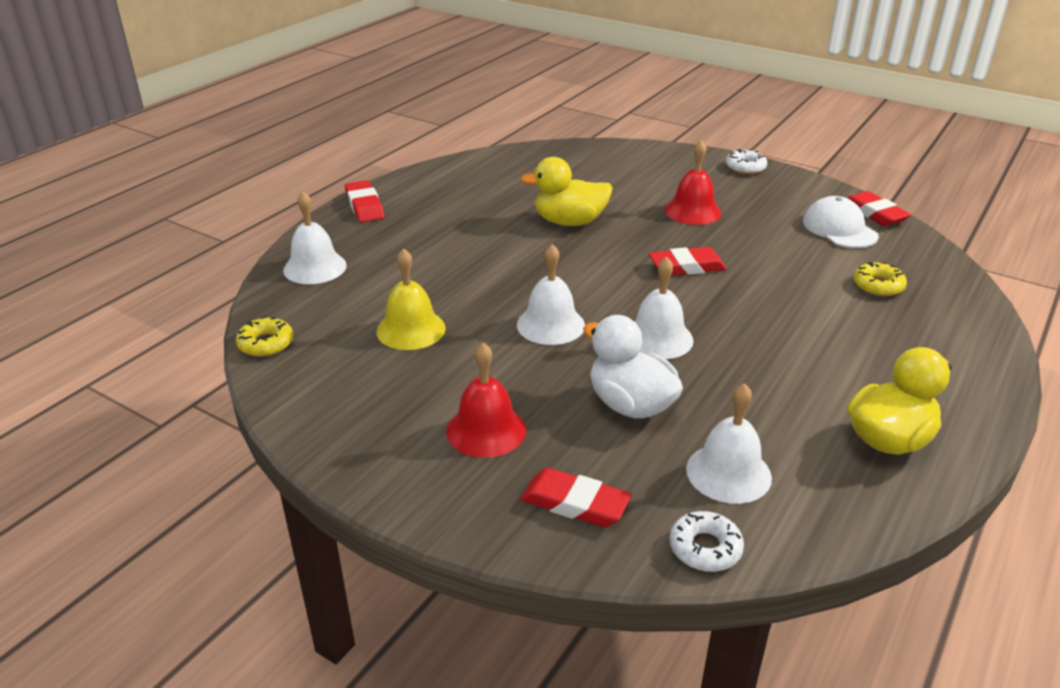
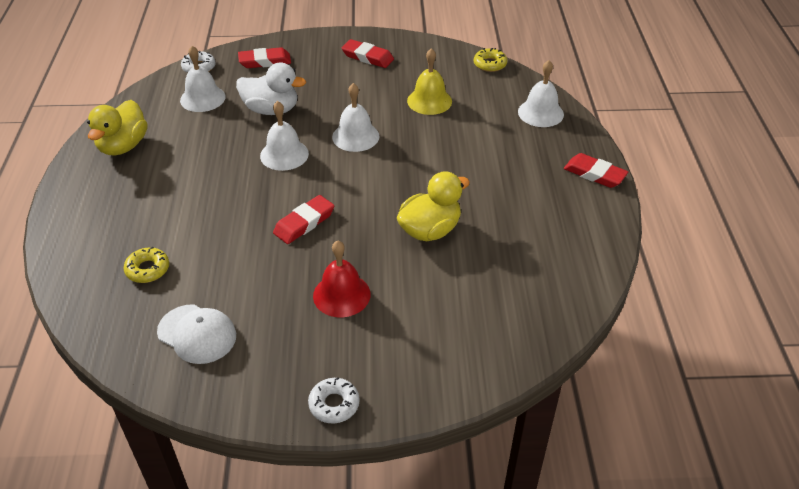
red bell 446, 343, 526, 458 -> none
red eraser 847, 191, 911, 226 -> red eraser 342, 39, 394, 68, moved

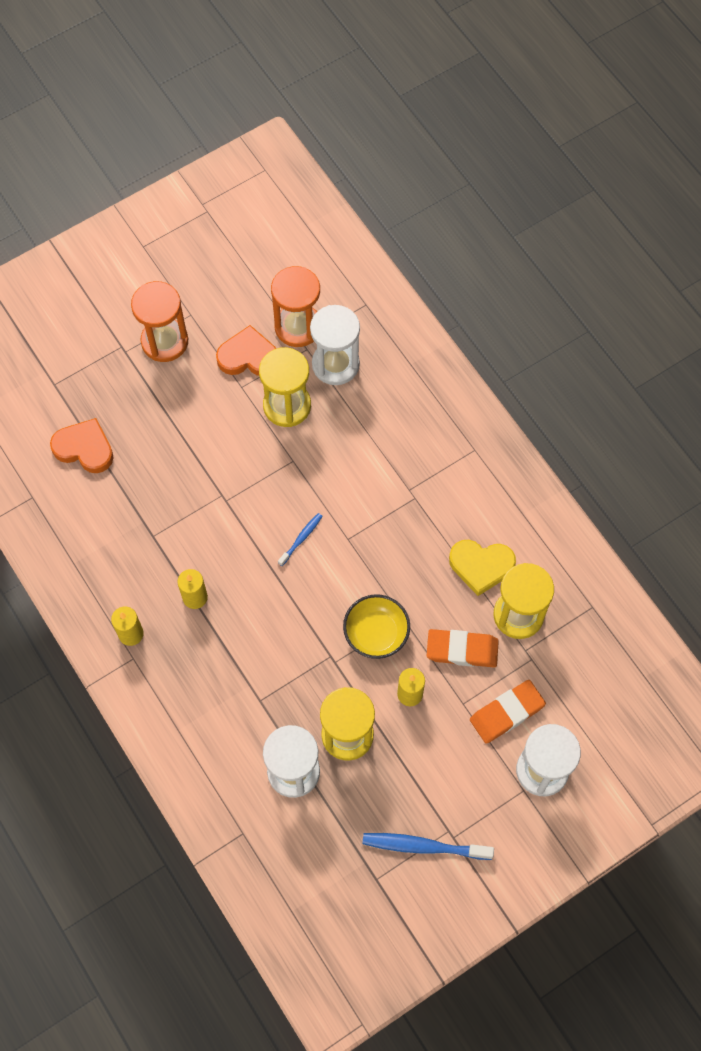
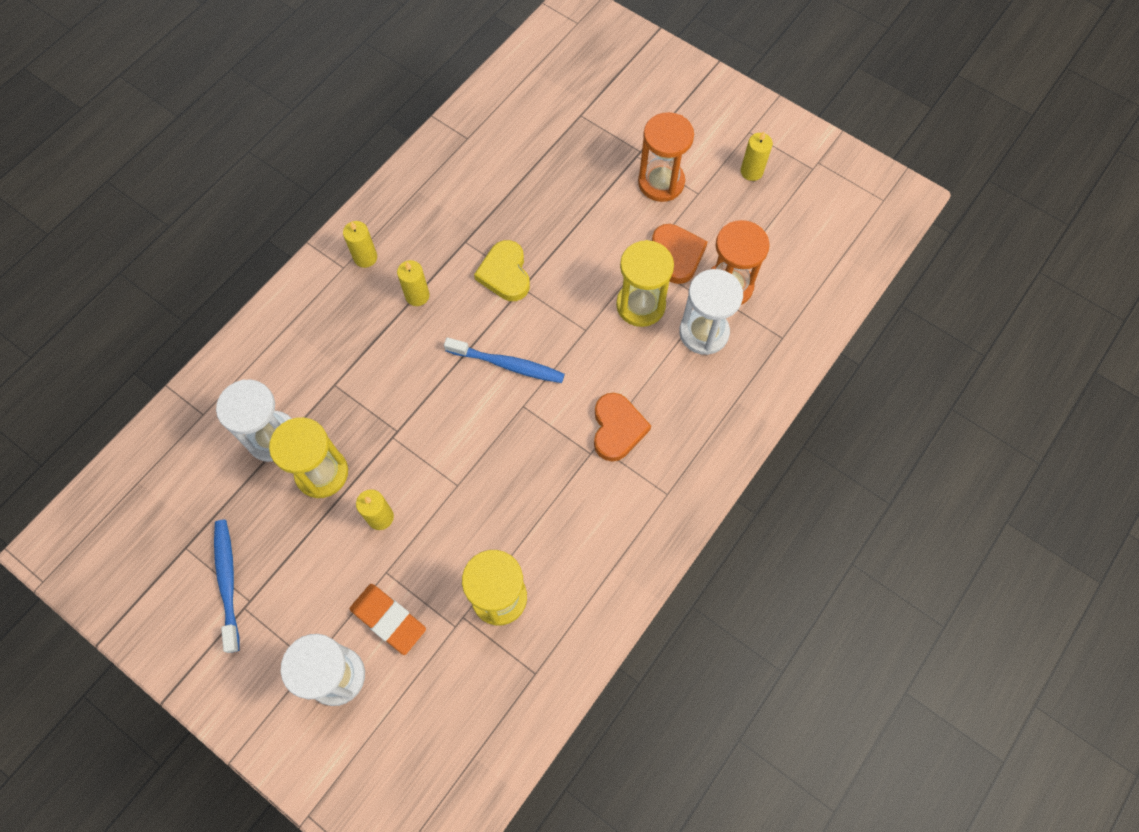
yellow bowl 343, 594, 410, 659 -> none
orange eraser 426, 629, 499, 667 -> none
none -> yellow candle 741, 132, 773, 181
orange heart 50, 418, 114, 473 -> orange heart 594, 393, 651, 461, moved
yellow heart 449, 540, 516, 596 -> yellow heart 474, 240, 530, 301, moved
blue toothbrush 278, 513, 323, 566 -> blue toothbrush 444, 337, 565, 383, x1.81

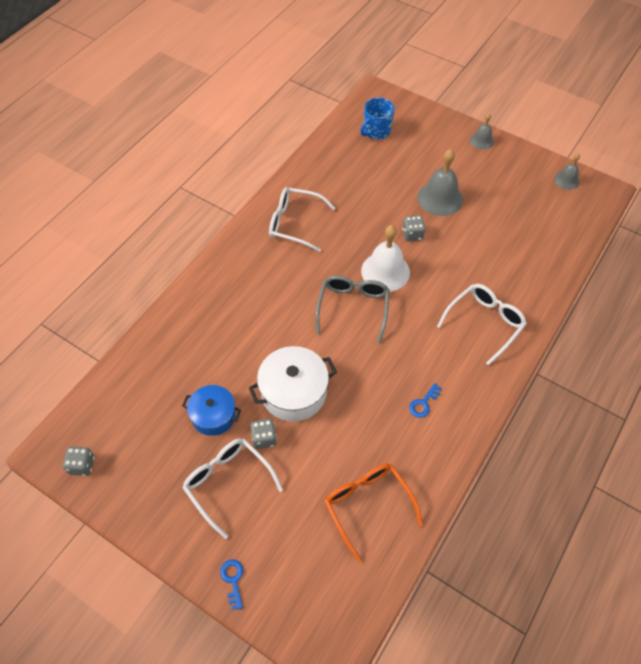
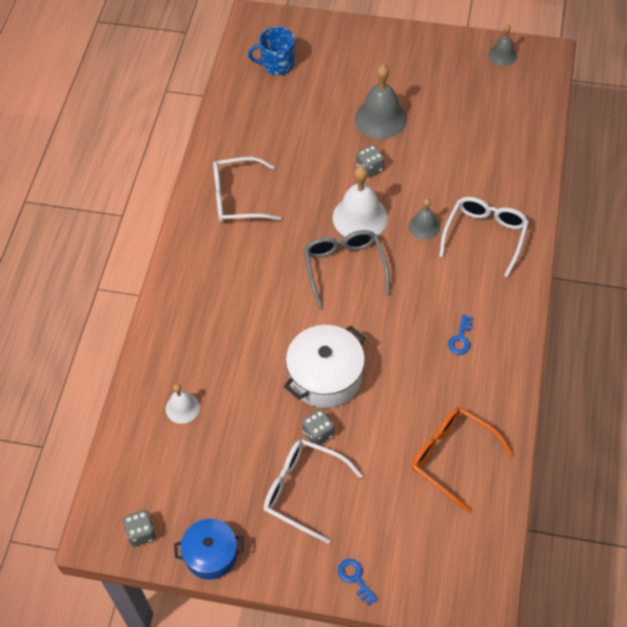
none -> white bell 166, 384, 200, 424
blue pot 182, 385, 241, 436 -> blue pot 174, 519, 244, 579, moved
grey bell 470, 113, 494, 150 -> grey bell 409, 199, 440, 240, moved
blue mug 360, 98, 395, 139 -> blue mug 248, 27, 295, 75, 60 degrees clockwise

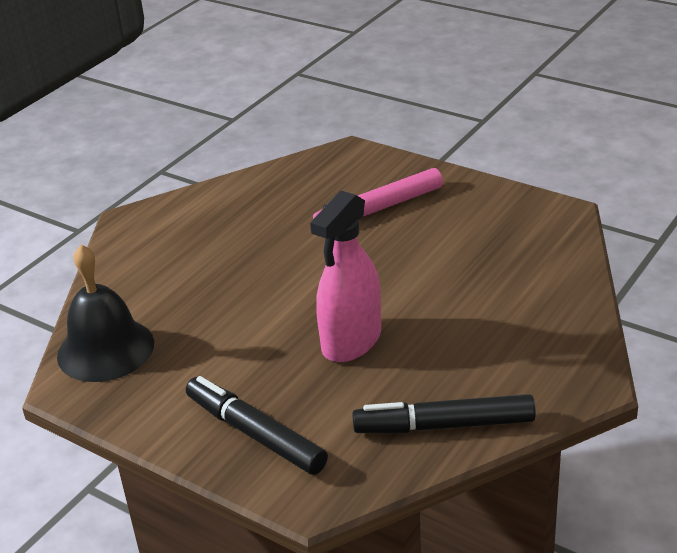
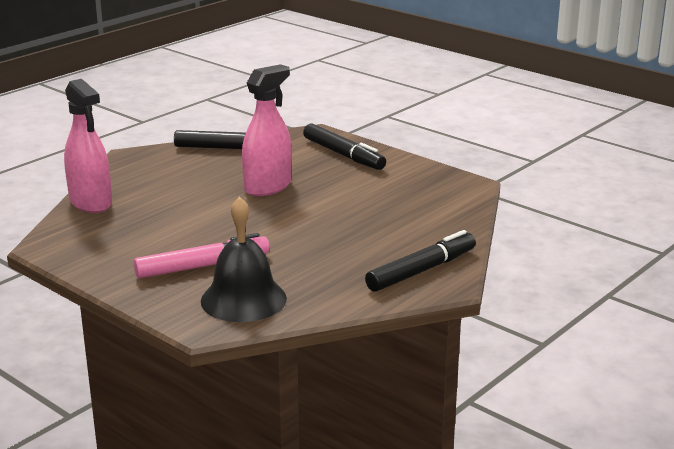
none -> pink spray bottle 64, 79, 112, 213
none -> black marker 365, 230, 476, 292
black bell 57, 245, 154, 382 -> black bell 201, 196, 287, 322, moved

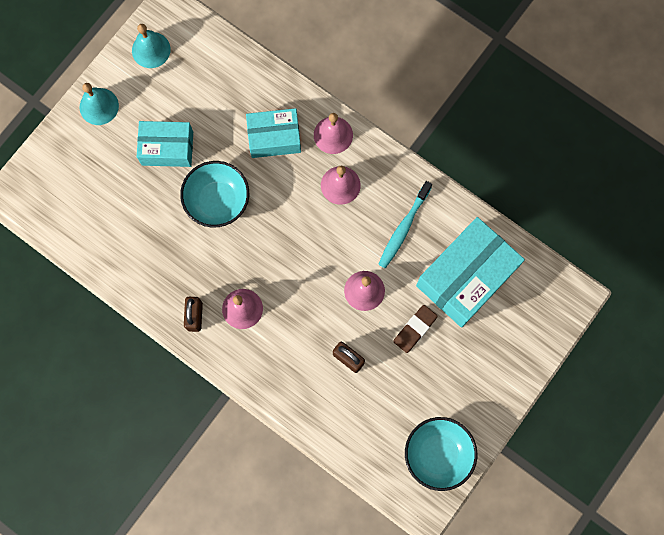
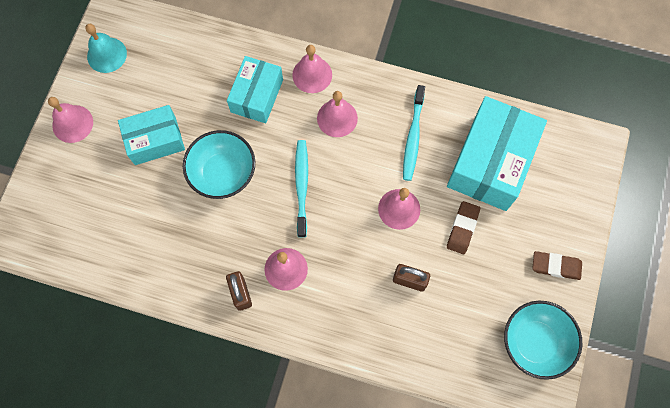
none -> turquoise toothbrush 295, 140, 308, 237
none -> brown eraser 532, 251, 582, 280
turquoise bell 80, 83, 119, 125 -> pink bell 48, 97, 93, 143
turquoise box 246, 108, 301, 158 -> turquoise box 227, 56, 283, 123, 45 degrees counterclockwise

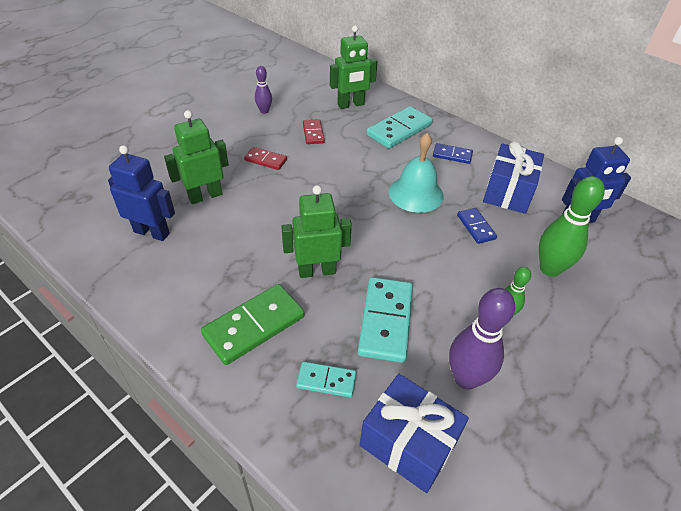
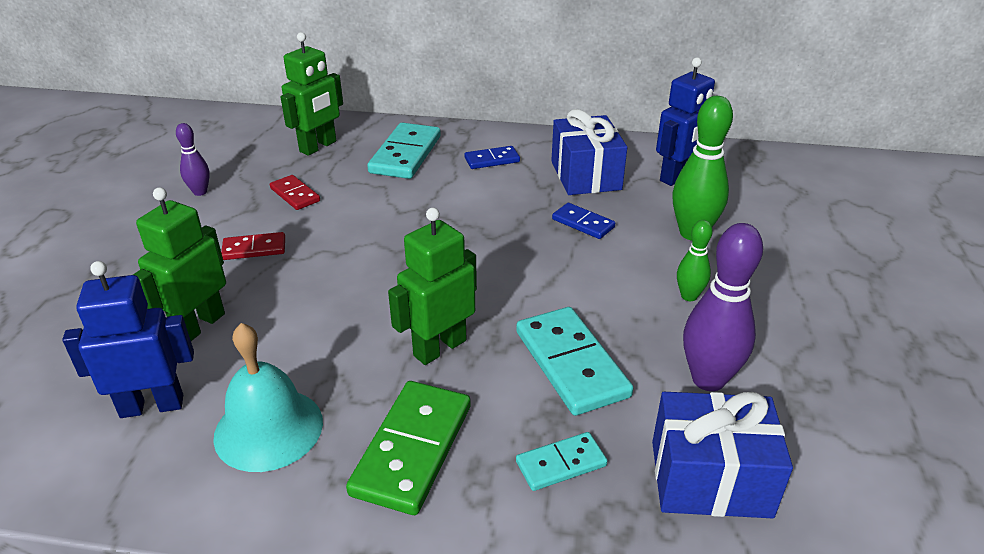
turquoise bell 389, 133, 444, 213 -> turquoise bell 213, 323, 323, 472, moved

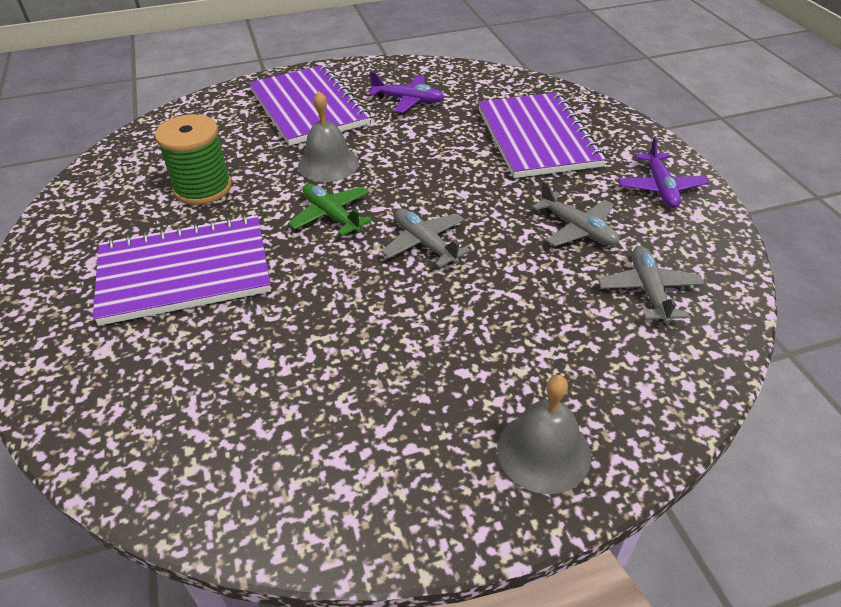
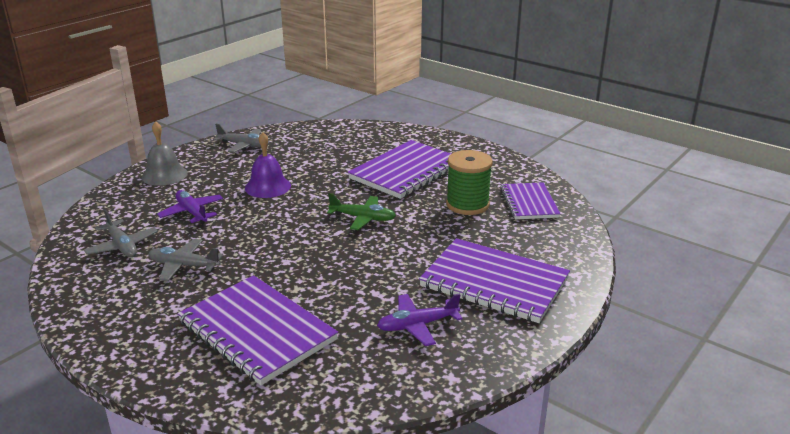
grey bell 298, 91, 359, 182 -> none
none -> purple bell 245, 132, 291, 198
none -> purple notebook 500, 182, 561, 219
grey plane 381, 209, 470, 268 -> grey plane 213, 124, 269, 153, moved
purple plane 618, 136, 709, 208 -> purple plane 157, 190, 223, 224, moved

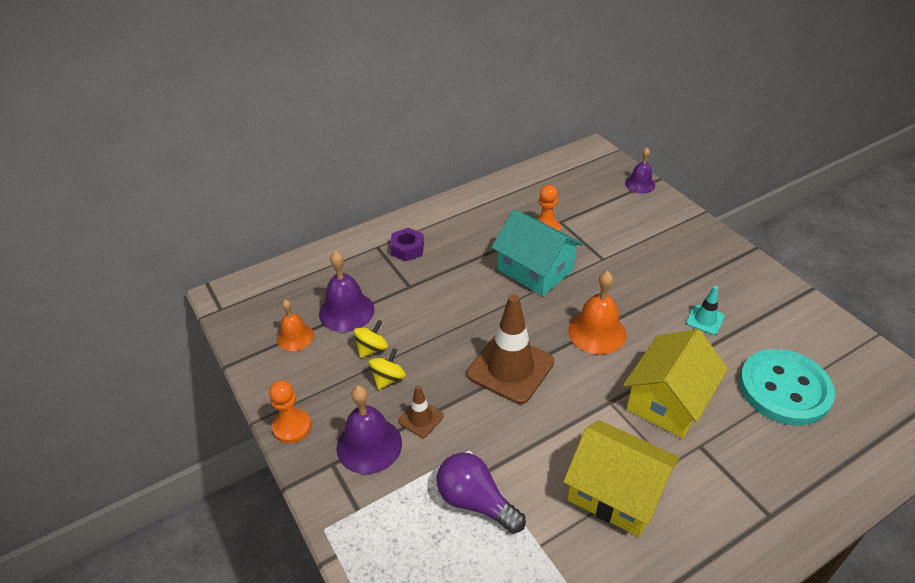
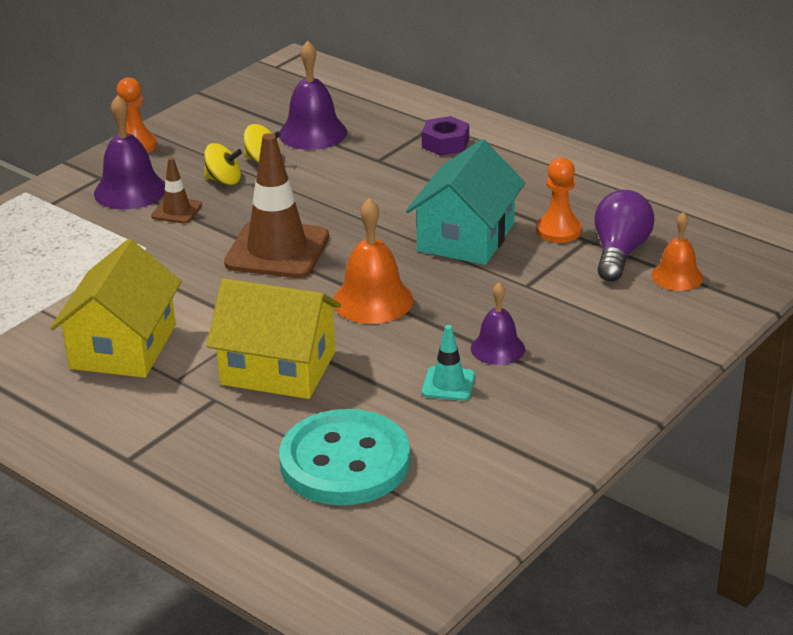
orange bell 277, 299, 314, 351 -> orange bell 651, 212, 703, 291, moved
purple light bulb 437, 453, 526, 534 -> purple light bulb 594, 190, 655, 282, moved
purple bell 625, 148, 655, 194 -> purple bell 471, 282, 525, 365, moved

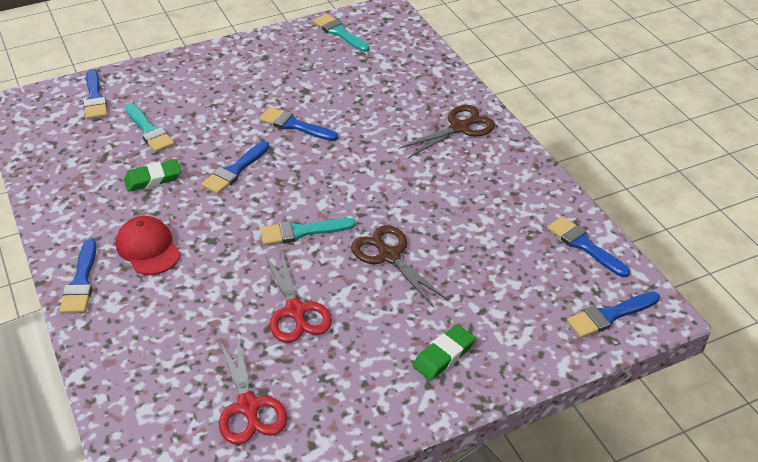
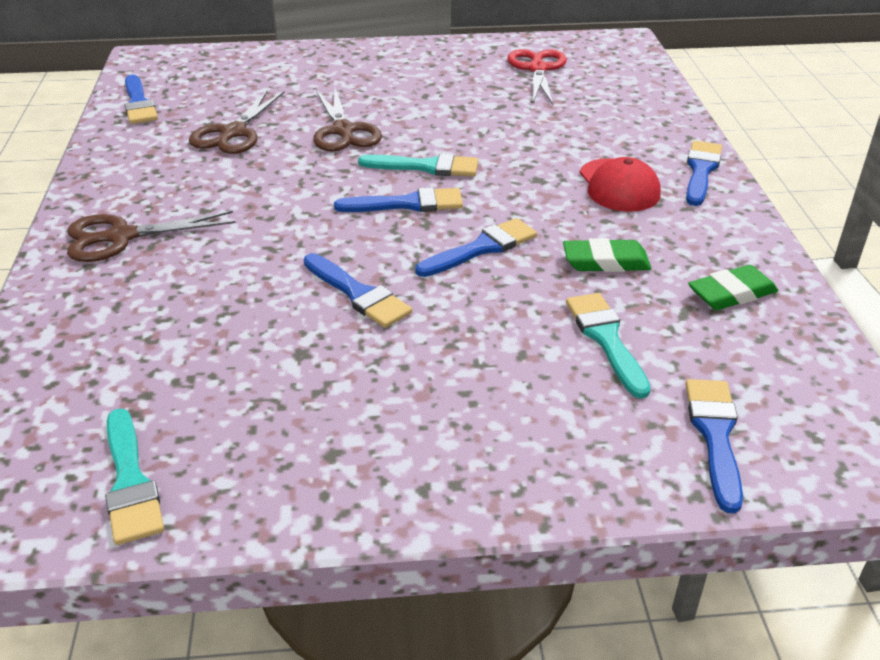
red scissors 264, 249, 332, 343 -> none
none -> brown scissors 189, 91, 285, 154
green eraser 413, 324, 476, 380 -> green eraser 688, 265, 778, 310, moved
blue brush 567, 291, 660, 338 -> blue brush 334, 187, 463, 212, moved

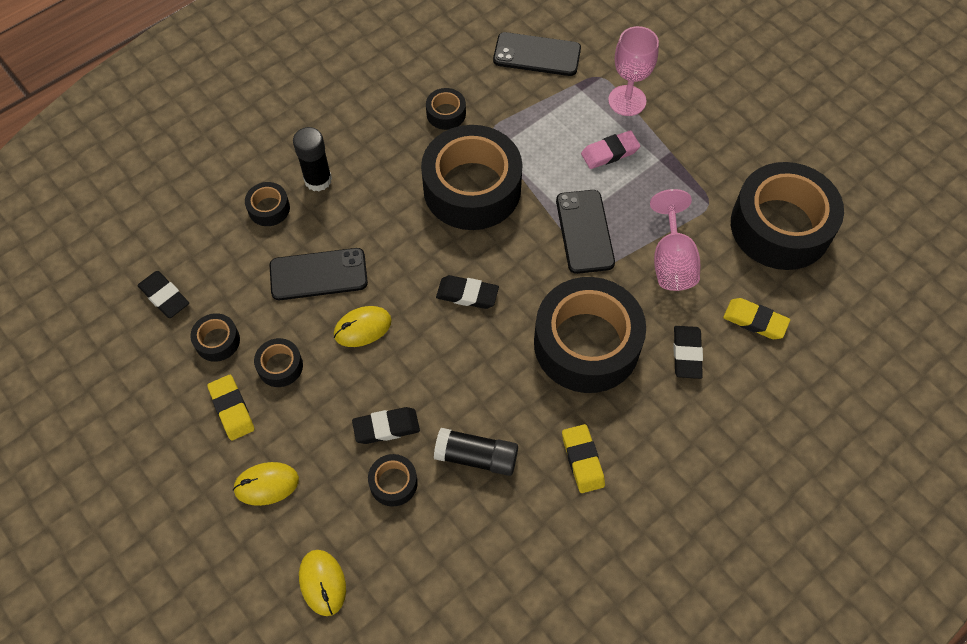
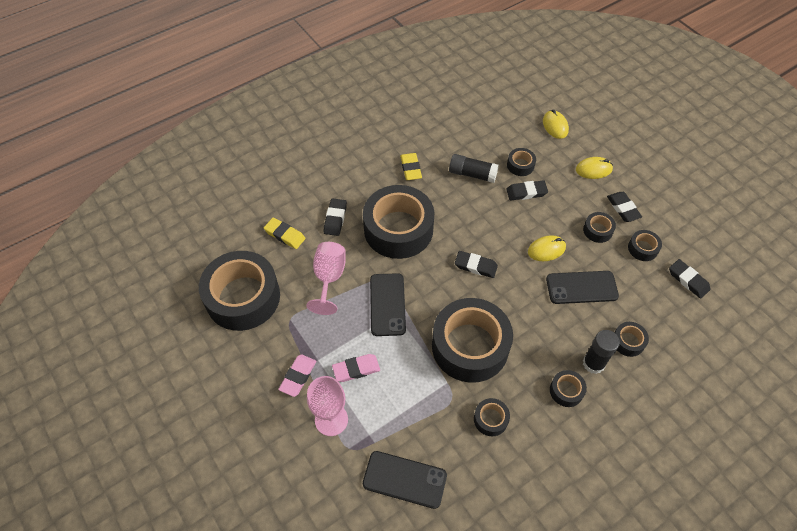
none -> pink eraser 278, 354, 316, 397
none -> black tape 550, 370, 587, 407
yellow eraser 207, 375, 254, 440 -> black eraser 607, 192, 642, 222

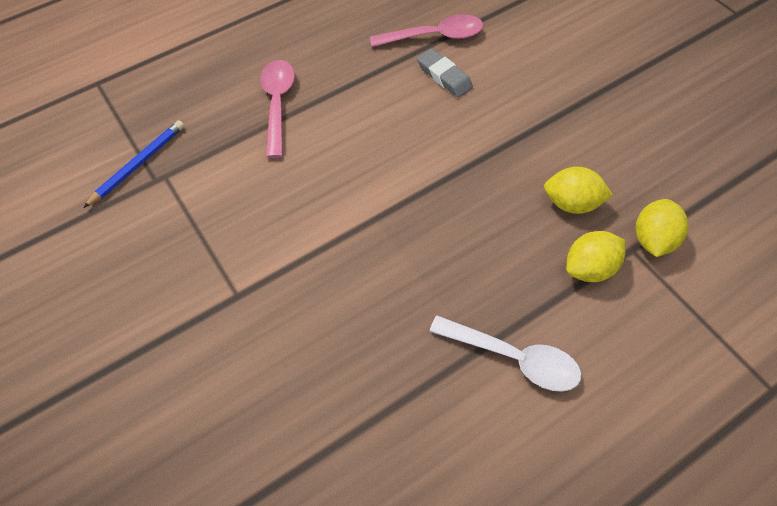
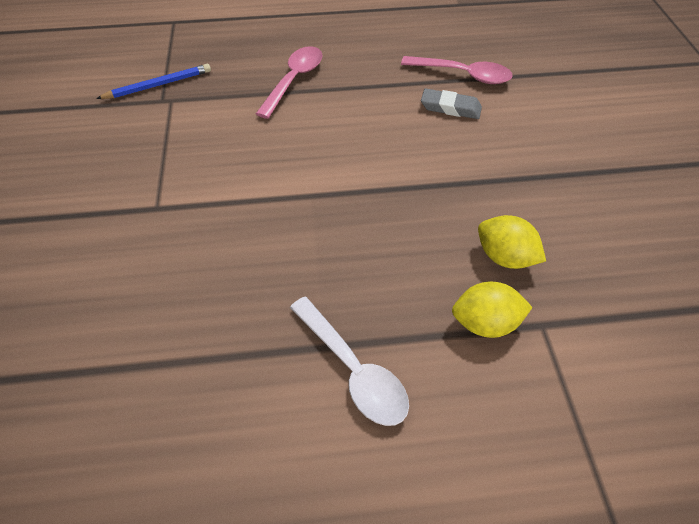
yellow lemon 636, 199, 689, 257 -> none
grey eraser 417, 49, 473, 98 -> grey eraser 421, 89, 482, 119, 60 degrees counterclockwise

